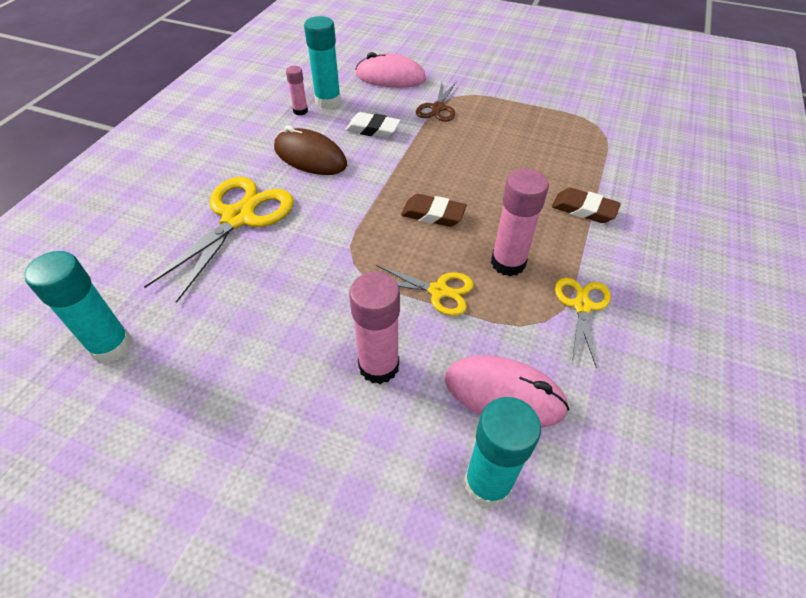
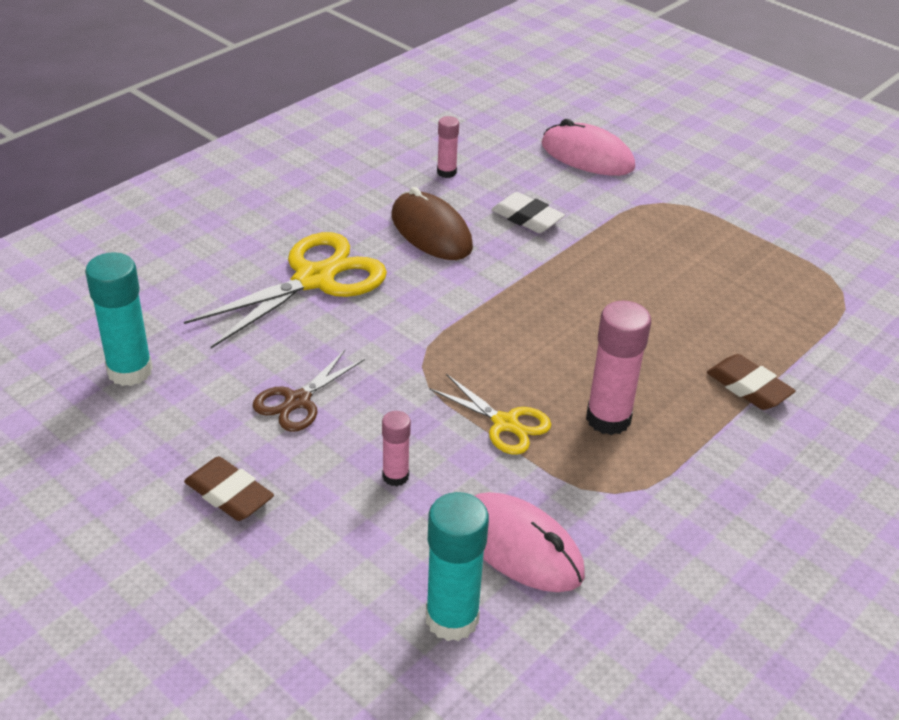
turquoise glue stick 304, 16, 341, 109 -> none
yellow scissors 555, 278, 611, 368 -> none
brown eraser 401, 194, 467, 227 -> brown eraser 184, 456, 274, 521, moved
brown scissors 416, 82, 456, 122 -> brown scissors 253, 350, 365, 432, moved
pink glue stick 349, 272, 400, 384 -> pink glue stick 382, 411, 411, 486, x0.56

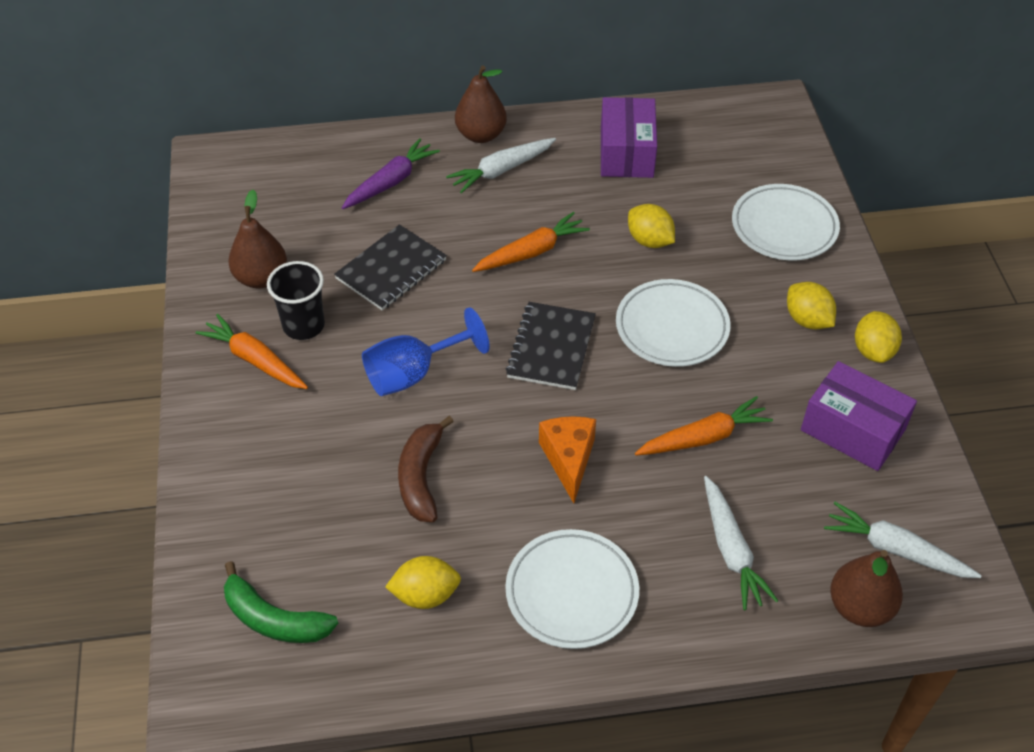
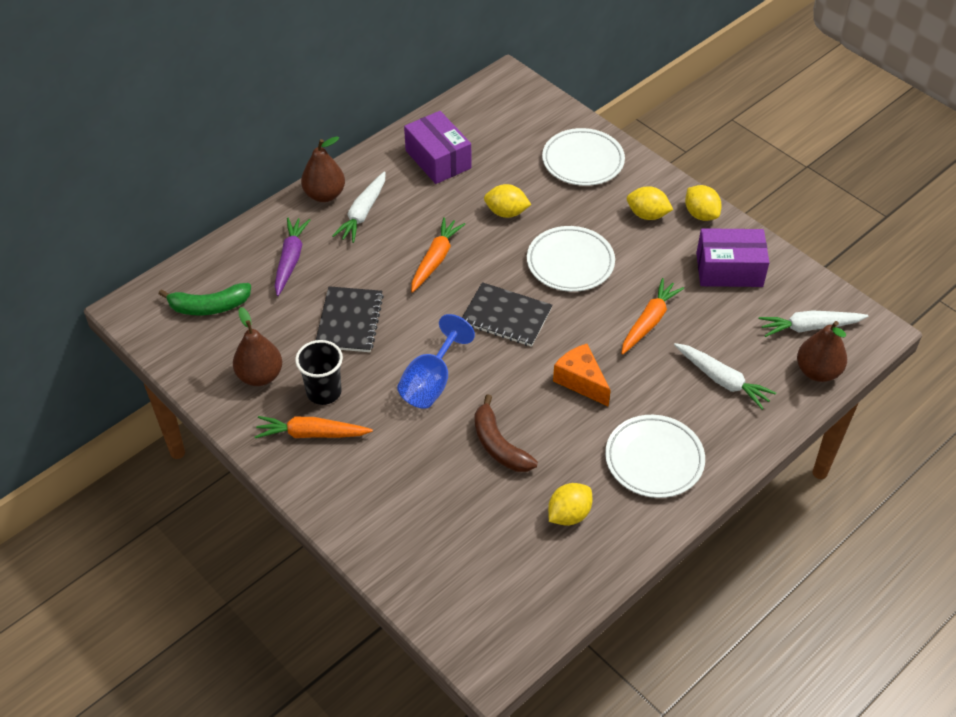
green banana 224, 561, 338, 643 -> green banana 159, 283, 251, 315, moved
black notebook 506, 302, 596, 390 -> black notebook 462, 282, 552, 347, 45 degrees counterclockwise

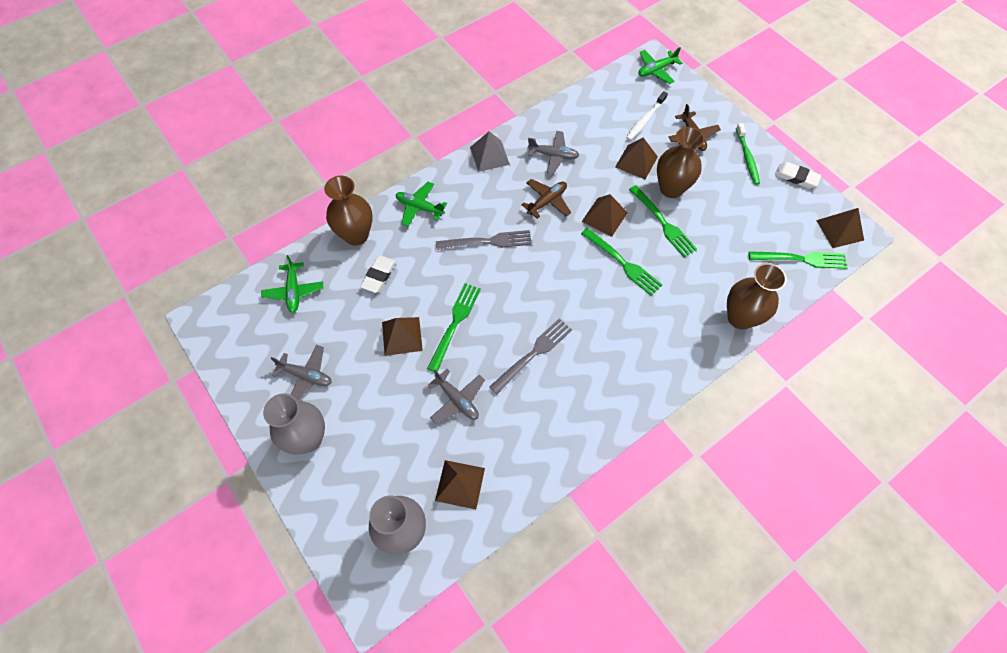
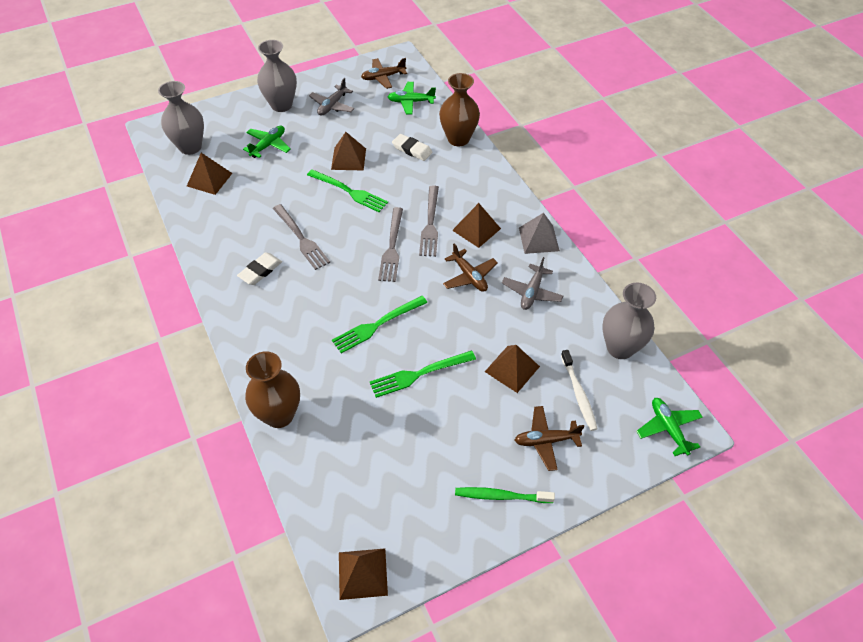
grey plane 427, 369, 485, 424 -> none
brown vase 657, 127, 705, 198 -> none
green fork 749, 251, 848, 269 -> none
none -> brown plane 361, 58, 407, 89
none -> grey fork 378, 207, 403, 282
none -> grey vase 602, 283, 656, 359
green plane 396, 182, 447, 227 -> green plane 243, 126, 291, 158, moved
brown pyramid 582, 194, 628, 237 -> brown pyramid 452, 203, 501, 248, moved
white eraser 775, 162, 821, 188 -> white eraser 237, 252, 282, 285, moved
white toothbrush 626, 91, 668, 140 -> white toothbrush 561, 350, 598, 431, 150 degrees counterclockwise

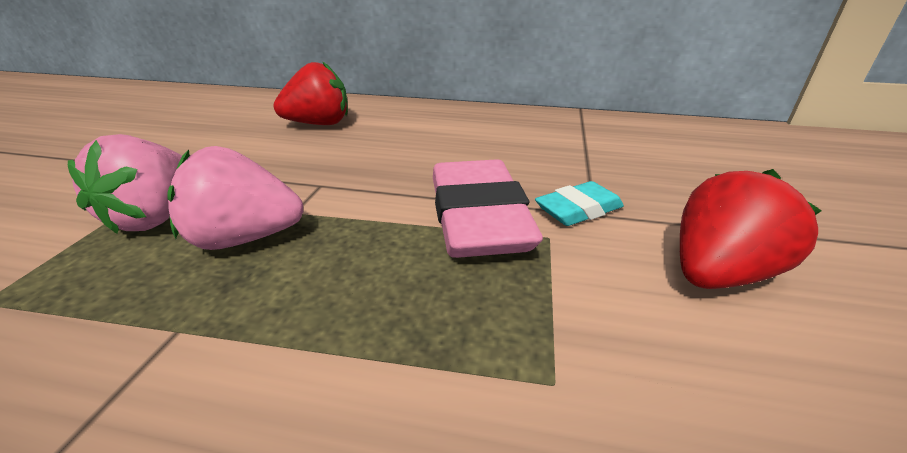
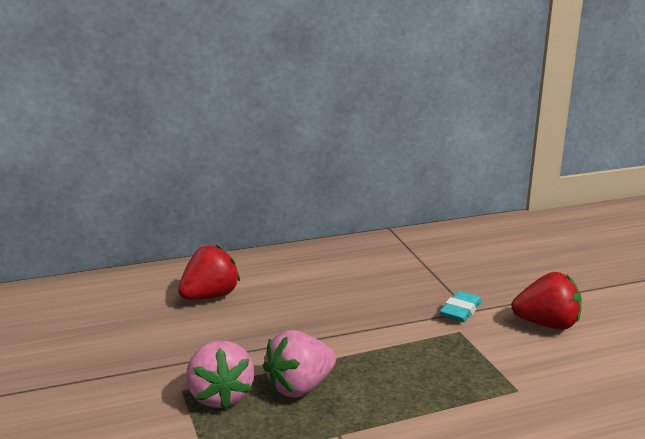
pink eraser 433, 159, 543, 258 -> none
red strawberry 680, 169, 821, 289 -> red strawberry 511, 272, 582, 330, 75 degrees clockwise

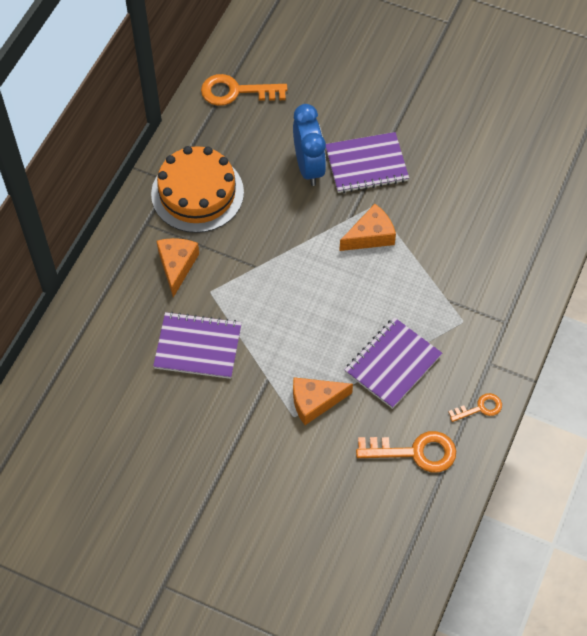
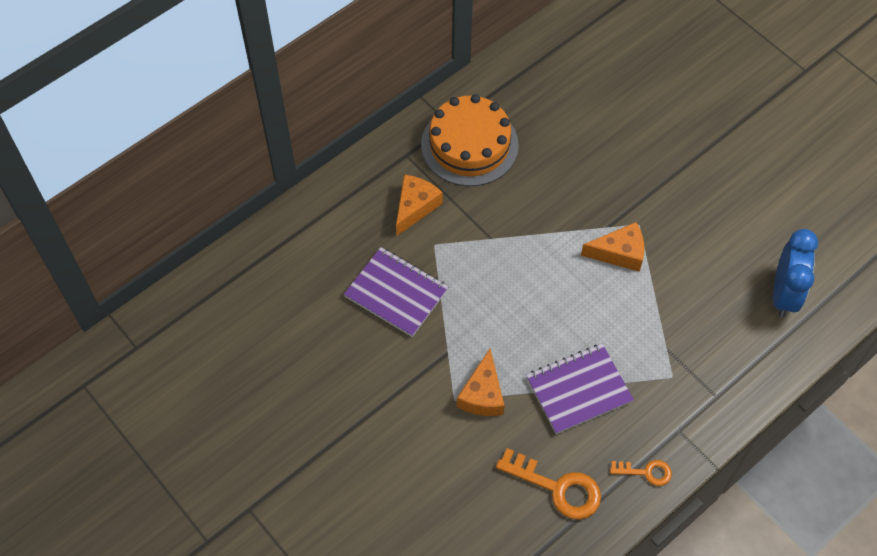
orange key 201, 74, 287, 106 -> none
purple notebook 326, 132, 409, 193 -> none
blue clock 293, 104, 326, 186 -> blue clock 773, 229, 818, 318, moved
orange cheese 293, 377, 353, 425 -> orange cheese 457, 349, 504, 416, 90 degrees counterclockwise

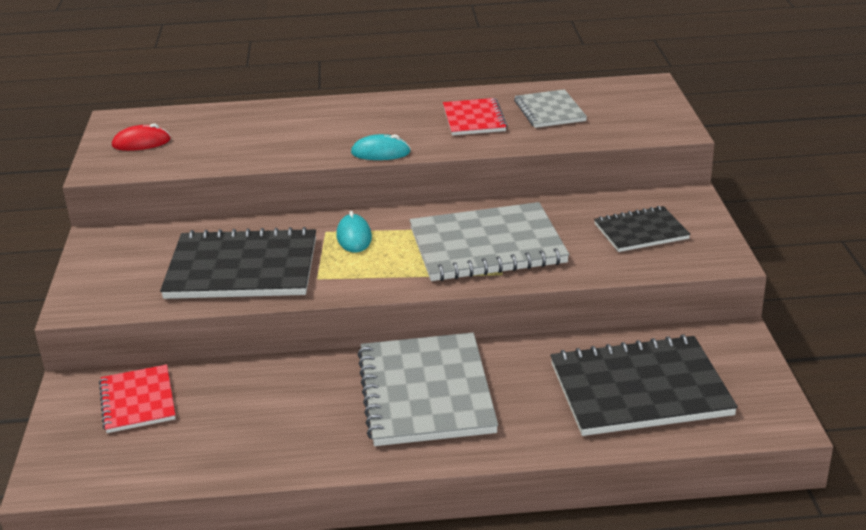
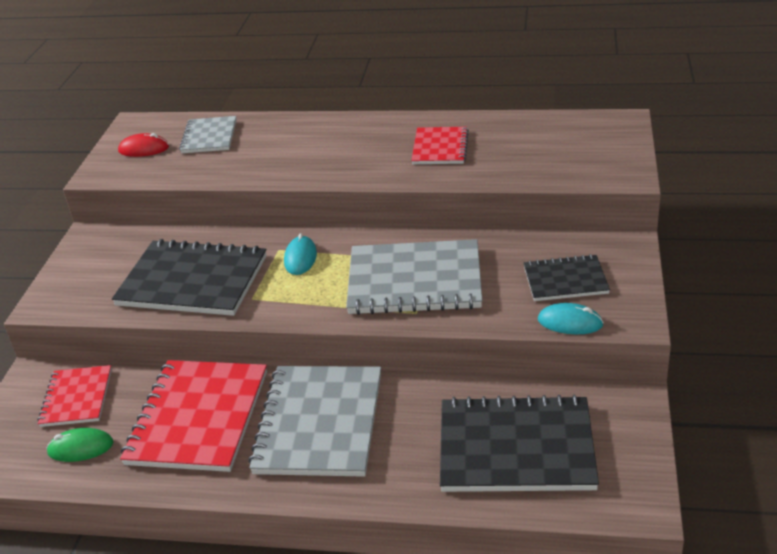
none -> green mouse 46, 428, 114, 462
none -> red notebook 120, 360, 267, 472
turquoise mouse 351, 134, 411, 160 -> turquoise mouse 538, 303, 604, 334, moved
grey notebook 514, 89, 587, 128 -> grey notebook 179, 116, 236, 153, moved

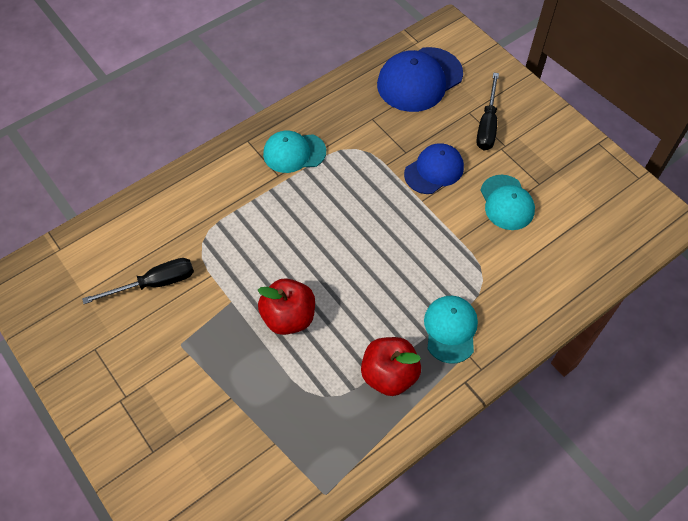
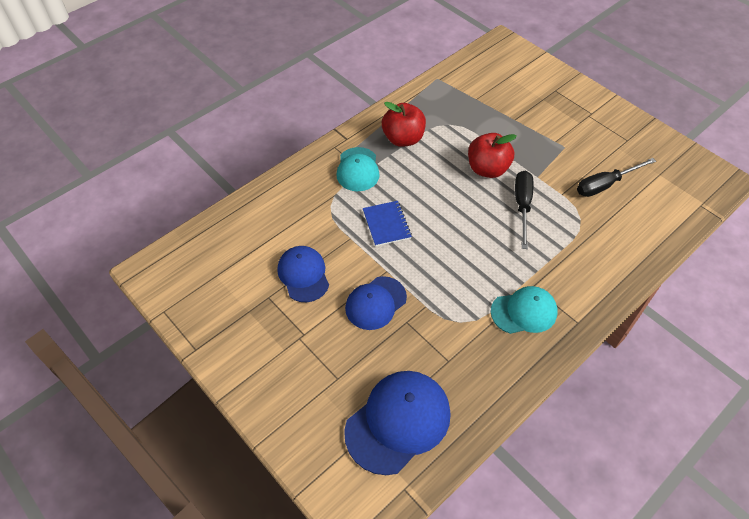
none -> blue notebook 363, 201, 412, 246
black screwdriver 477, 73, 499, 150 -> black screwdriver 515, 171, 533, 249, moved
turquoise cap 481, 175, 535, 230 -> blue cap 277, 246, 329, 302

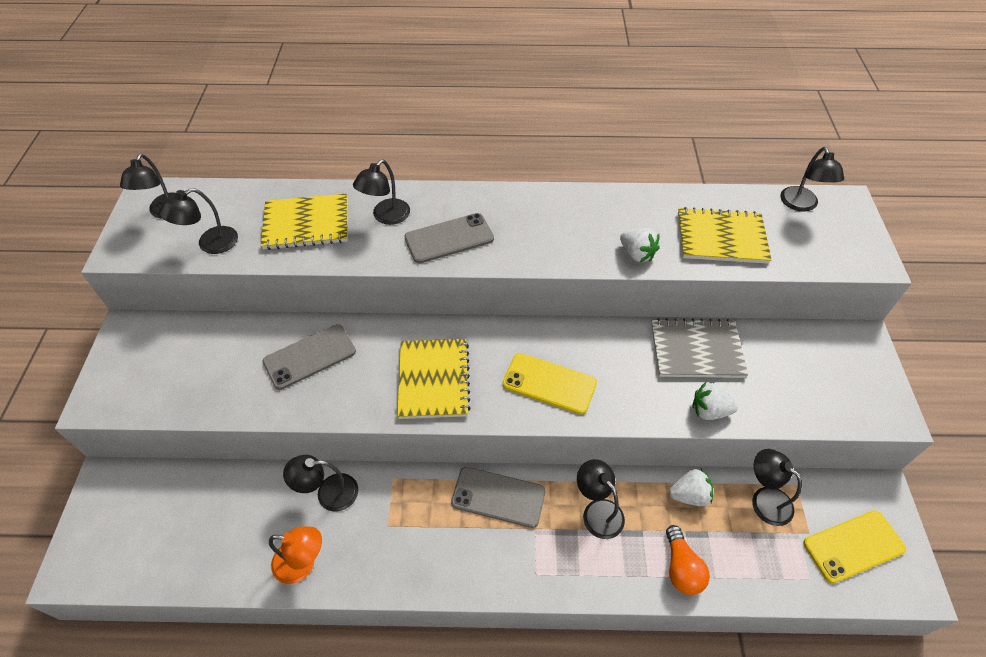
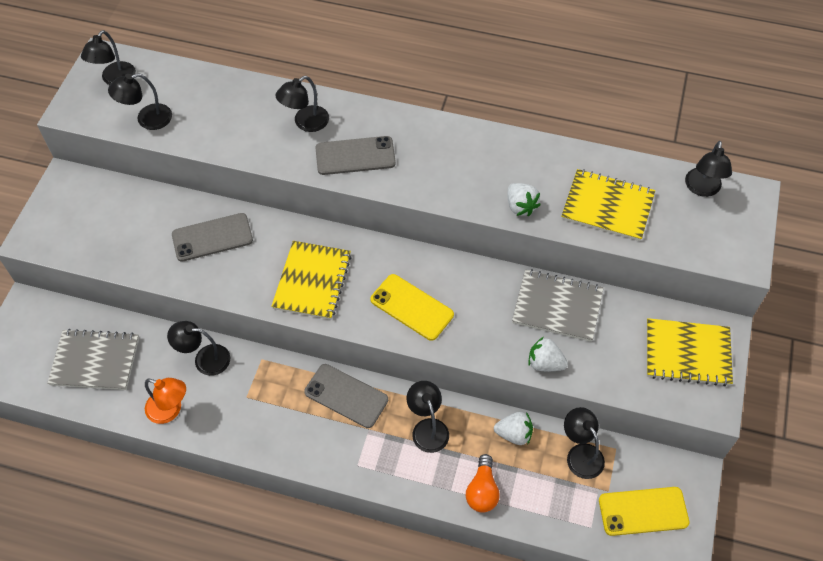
none -> grey notebook 47, 329, 139, 390
yellow notebook 261, 194, 348, 250 -> yellow notebook 647, 318, 733, 386, moved

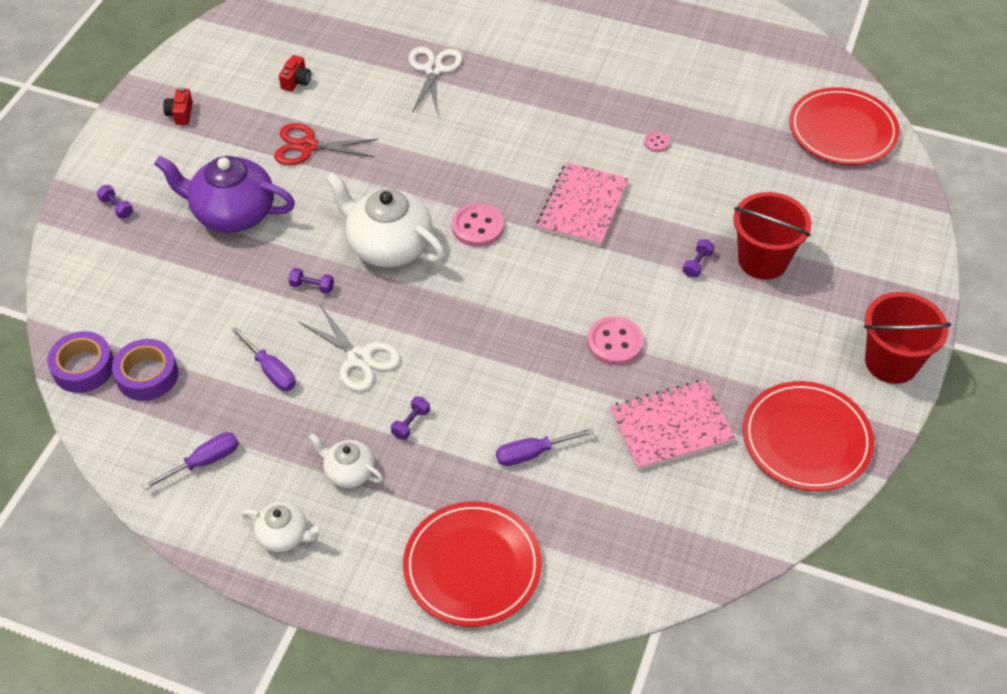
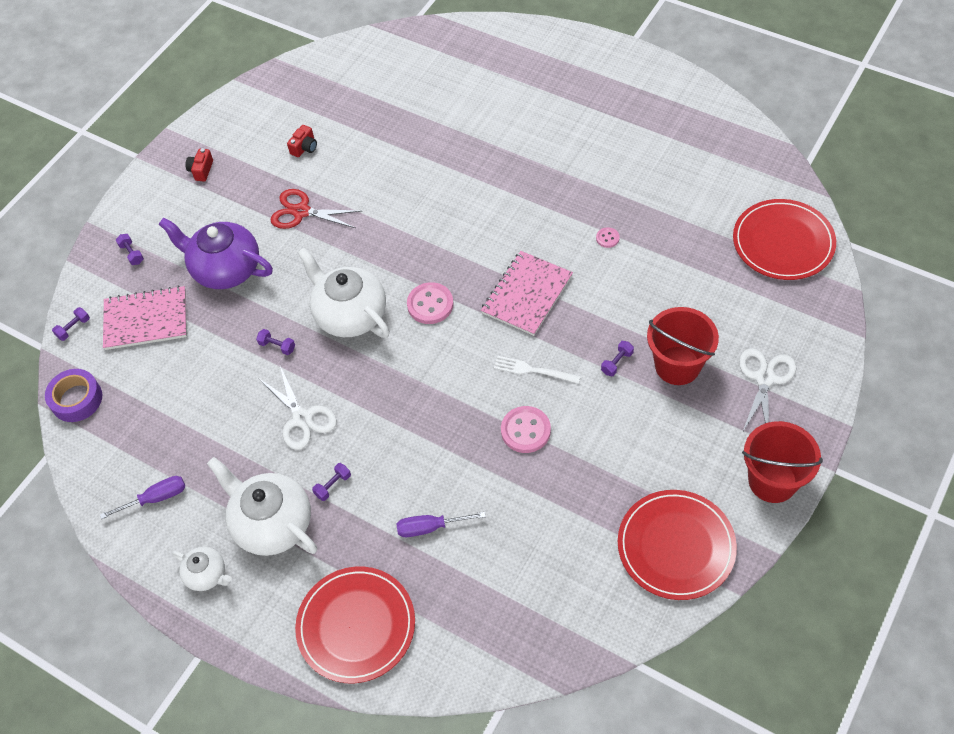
purple tape 112, 339, 178, 401 -> none
purple screwdriver 232, 327, 296, 391 -> none
none -> purple dumbbell 52, 307, 90, 341
none -> white fork 494, 356, 581, 384
white scissors 408, 47, 463, 115 -> white scissors 739, 348, 797, 433, moved
pink notebook 610, 380, 736, 470 -> pink notebook 103, 286, 187, 350, moved
white teapot 309, 433, 383, 488 -> white teapot 207, 457, 317, 556, x1.91

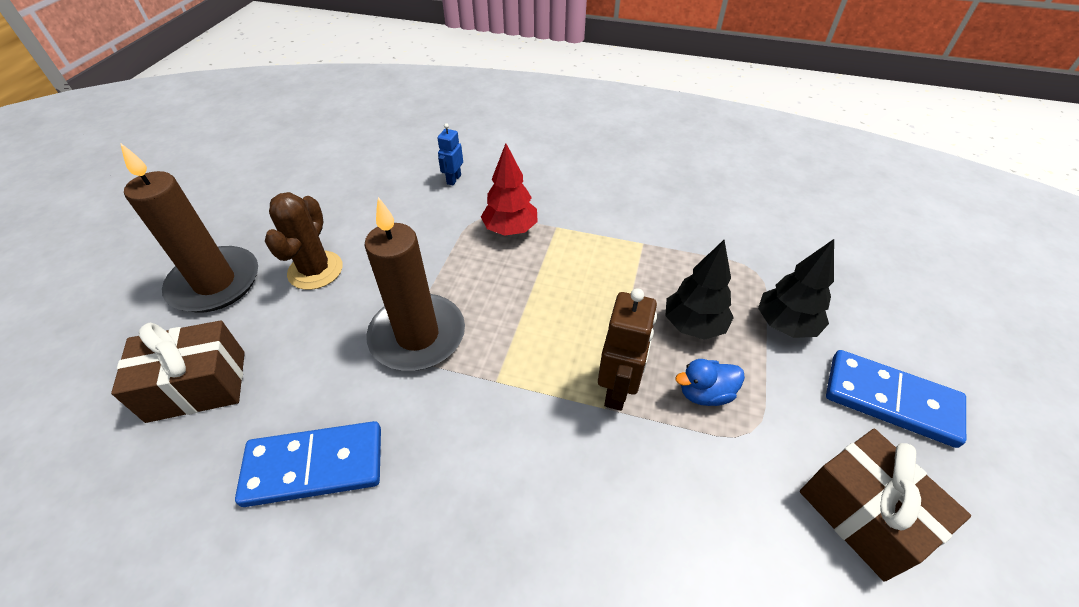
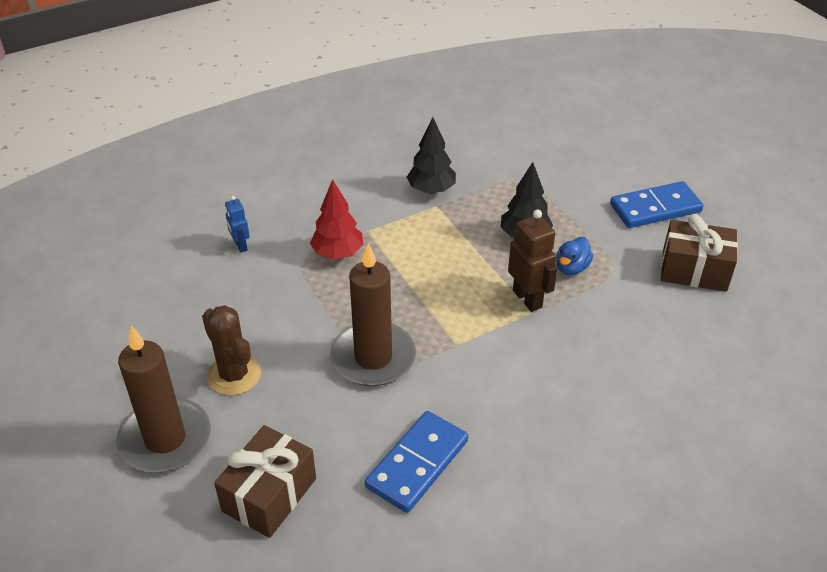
black tree 758, 239, 834, 338 -> black tree 407, 117, 456, 194, moved

